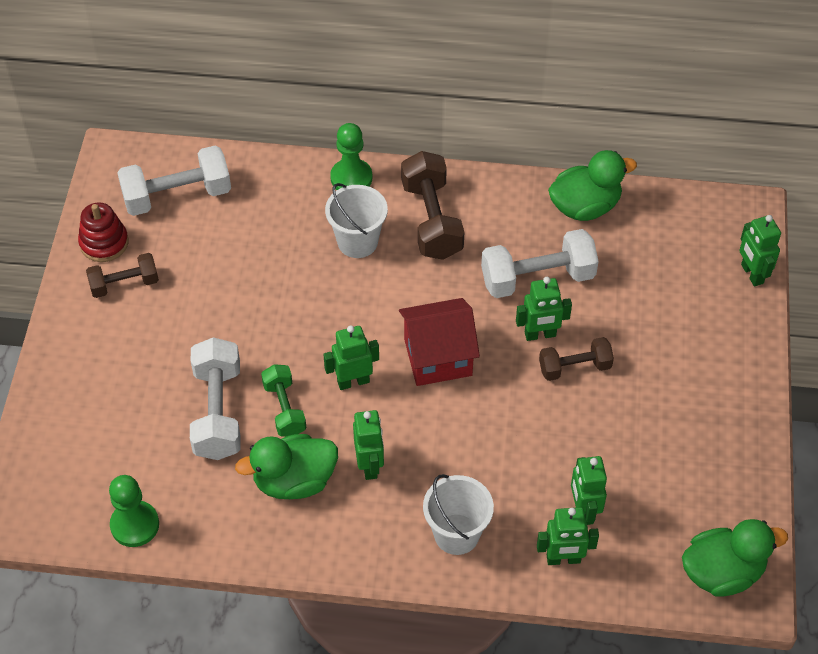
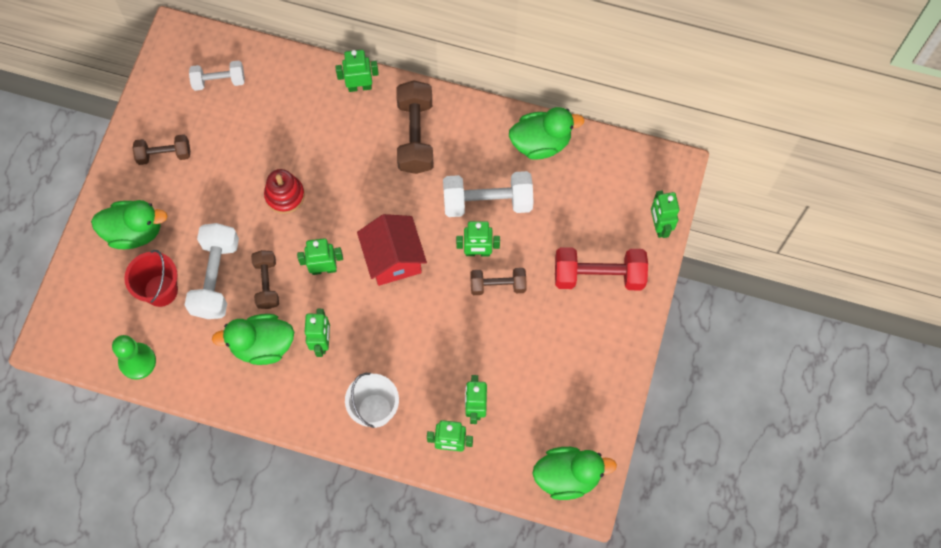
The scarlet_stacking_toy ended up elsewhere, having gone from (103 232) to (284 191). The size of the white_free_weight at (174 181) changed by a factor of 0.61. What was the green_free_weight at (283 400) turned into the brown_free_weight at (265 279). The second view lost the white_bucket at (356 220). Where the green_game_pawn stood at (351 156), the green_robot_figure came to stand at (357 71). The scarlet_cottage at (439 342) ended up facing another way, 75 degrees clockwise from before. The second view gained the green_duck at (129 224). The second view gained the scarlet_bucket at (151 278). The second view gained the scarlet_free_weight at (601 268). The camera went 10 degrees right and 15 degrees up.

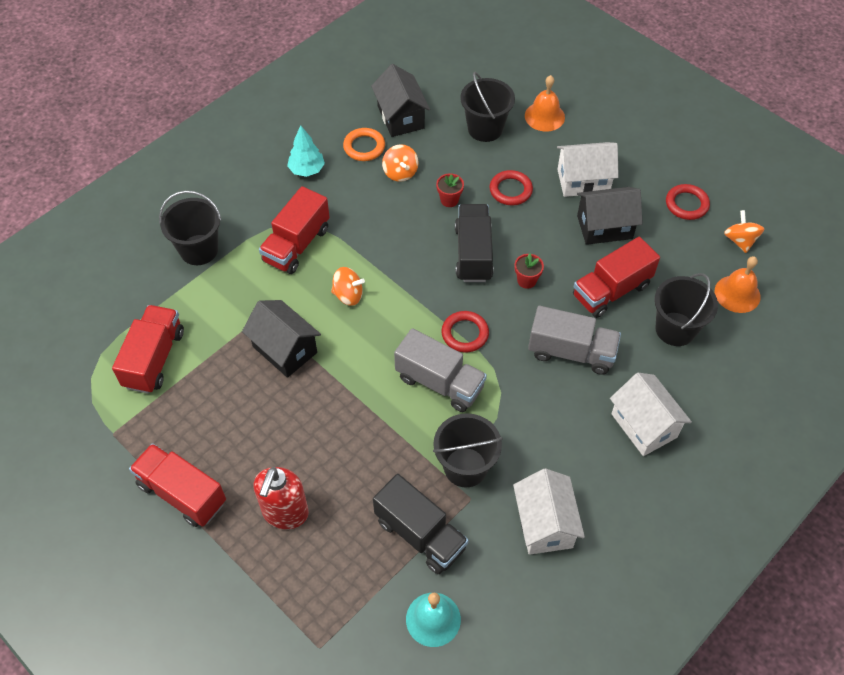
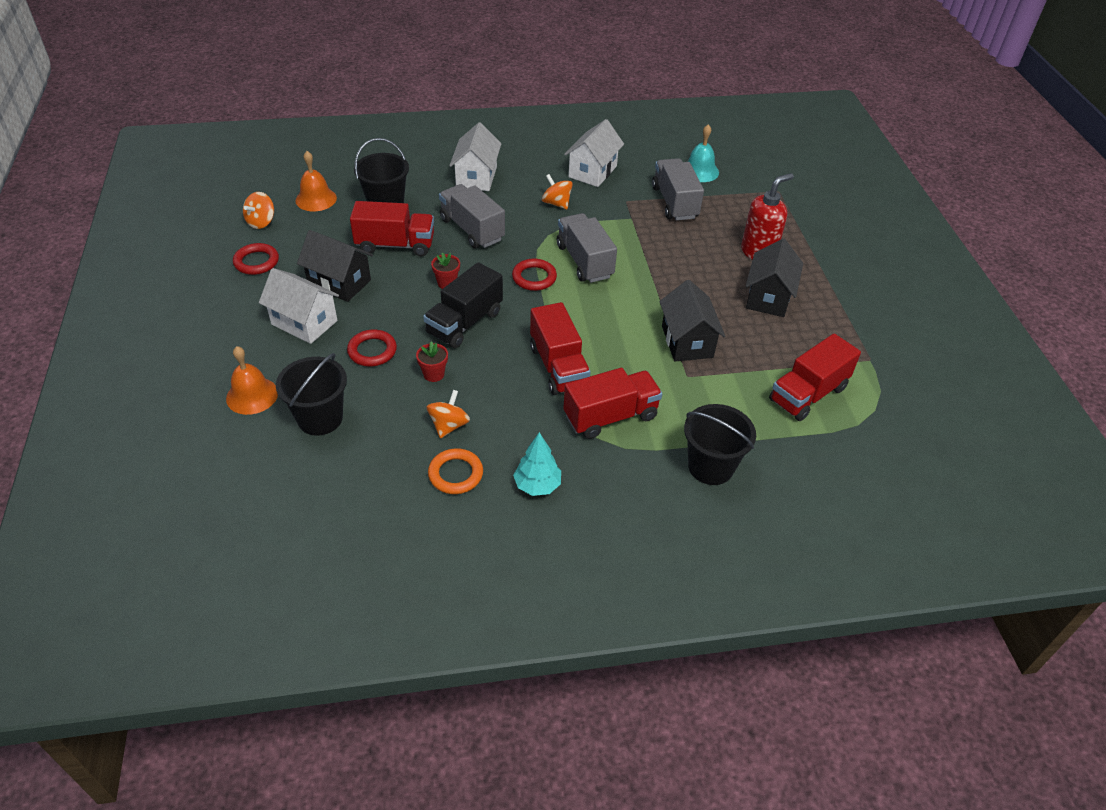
The scarlet_lorry ended up elsewhere, having gone from (177 485) to (560 348). The bright_orange_spinning_top ended up elsewhere, having gone from (348 286) to (557 191). The black_cottage ended up elsewhere, having gone from (400 100) to (774 278). What was the black_lorry at (421 524) turned into the grey_lorry at (678 189). The second view lost the black_bucket at (468 450). The camera went 145 degrees left and 10 degrees down.

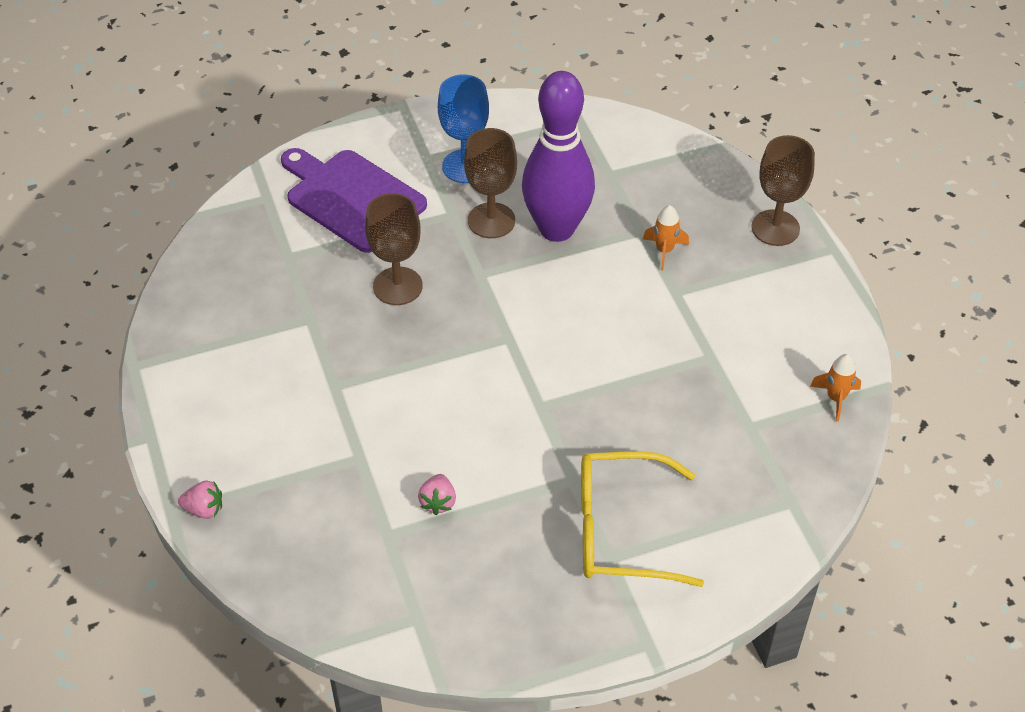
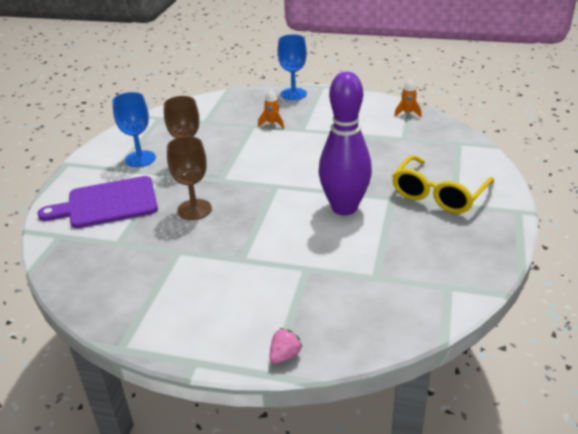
The second view lost the pink_toy_strawberry at (437 494). The royal_purple_tenpin ended up elsewhere, having gone from (558 156) to (345 143). What was the brown_chalice at (783 190) turned into the royal_blue_chalice at (292 67). The camera went 55 degrees left and 15 degrees down.

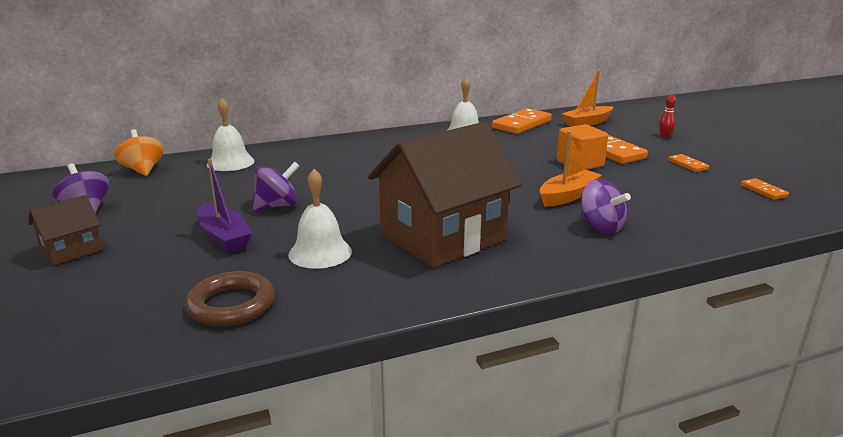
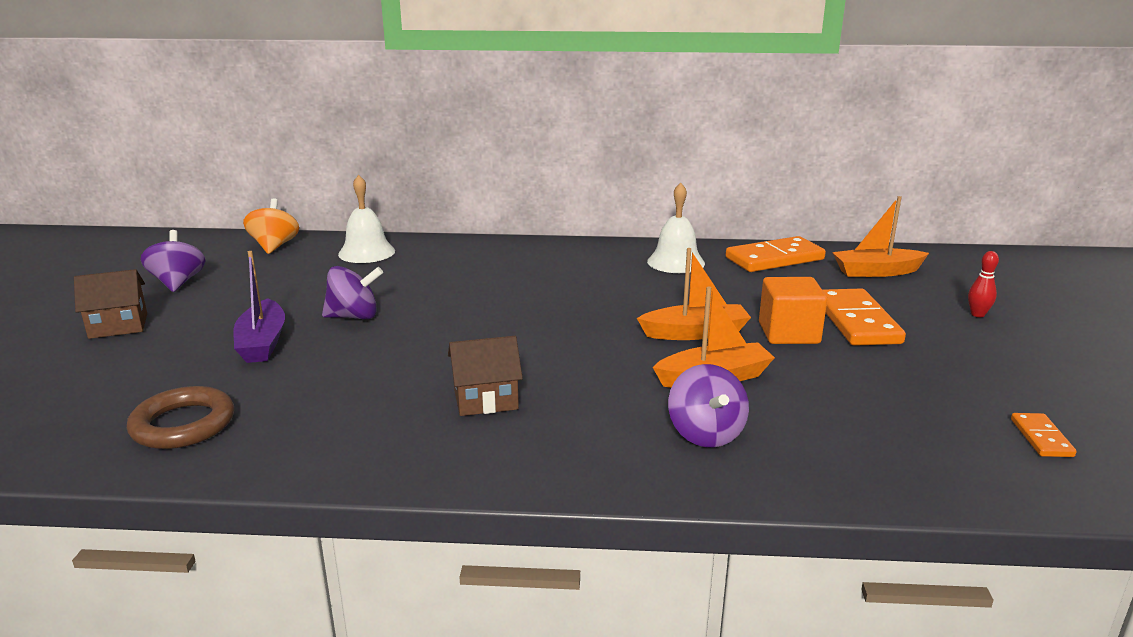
The second view lost the white_bell at (320 219). The size of the brown_cottage at (445 195) changed by a factor of 0.46. The second view lost the bright_orange_domino at (688 163). The second view gained the bright_orange_toy_boat at (694 294). The camera went 25 degrees right and 0 degrees up.

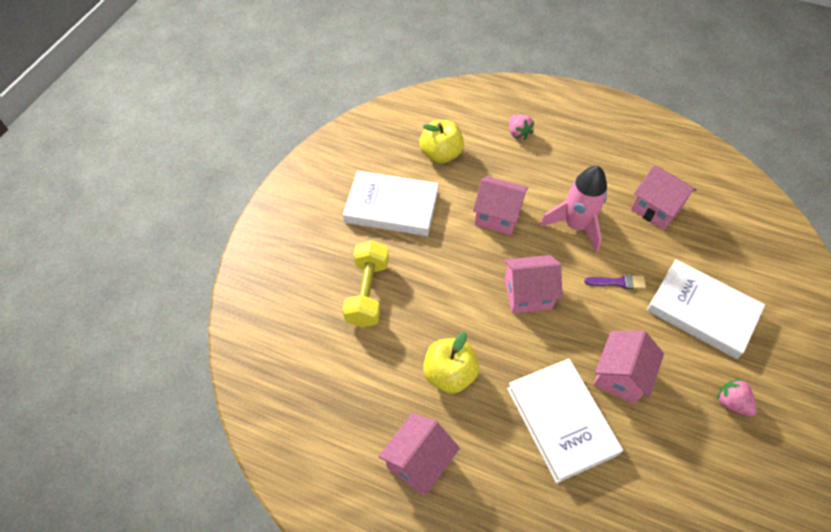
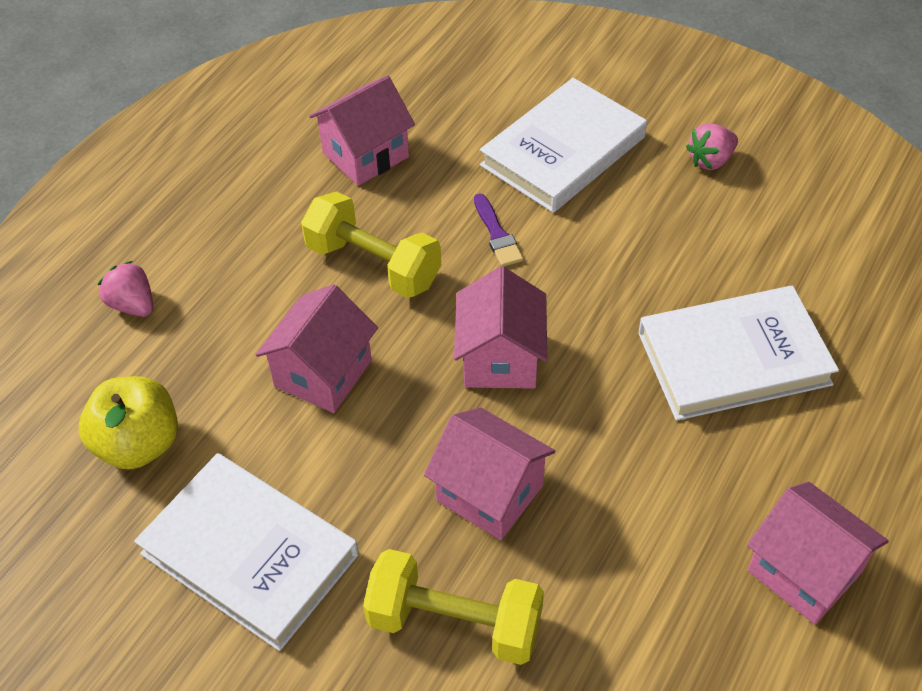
The white_hardback at (390 203) ended up facing another way, 75 degrees counterclockwise from before. The second view lost the golden_toy_apple at (451 363). The pink_toy_strawberry at (521 127) ended up facing another way, 120 degrees counterclockwise from before. Where the pink_toy_rocket stood at (573 209), the golden_free_weight came to stand at (371 244). The royal_purple_brush at (615 282) ended up facing another way, 150 degrees clockwise from before. The pink_cottage ended up elsewhere, having gone from (628 367) to (489 473). The camera went 80 degrees left and 5 degrees down.

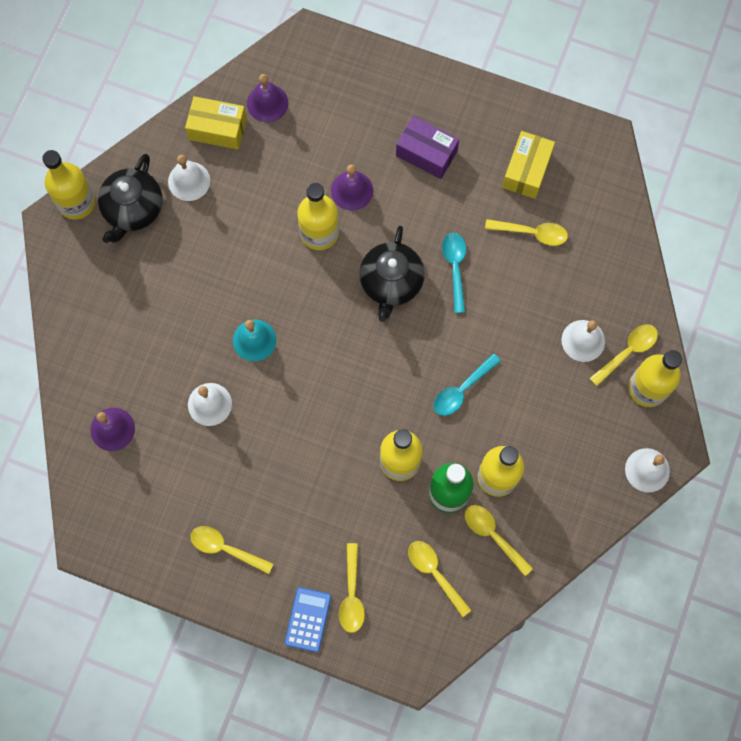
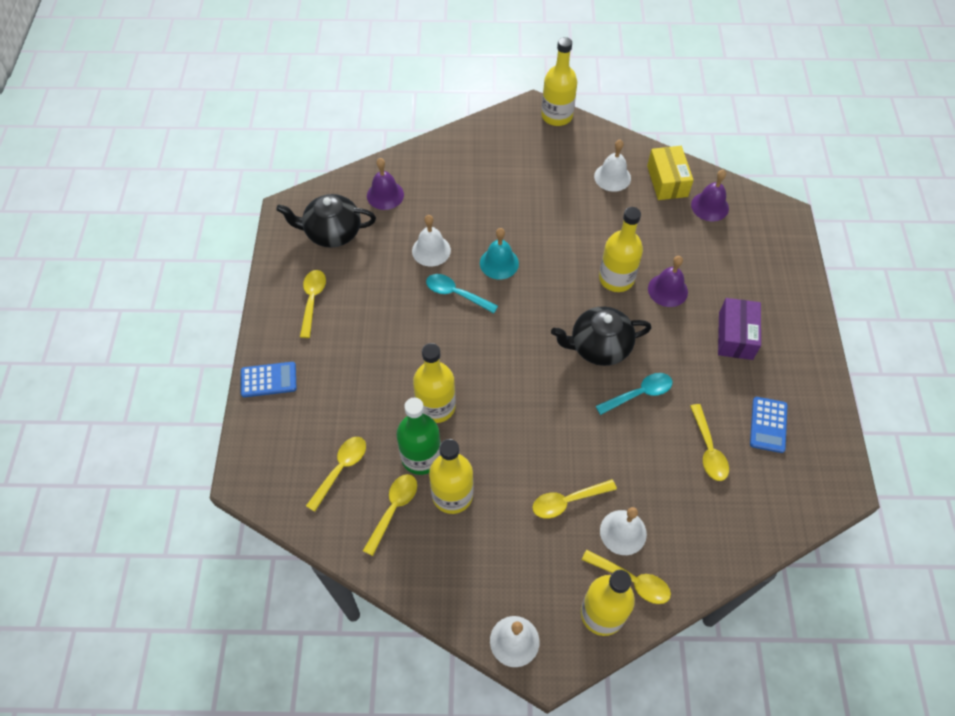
The black_teapot ended up elsewhere, having gone from (130 198) to (326 221). The golden_tablespoon ended up elsewhere, having gone from (352 588) to (574 498). The aqua_tablespoon ended up elsewhere, having gone from (467 385) to (462 293). Where the golden_parcel stood at (528 165), the royal_blue_calculator came to stand at (769 425). The camera went 70 degrees right and 15 degrees down.

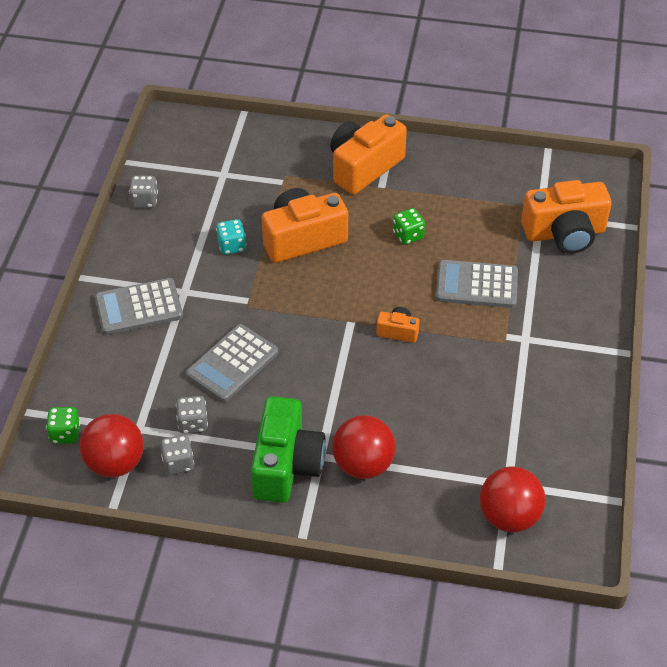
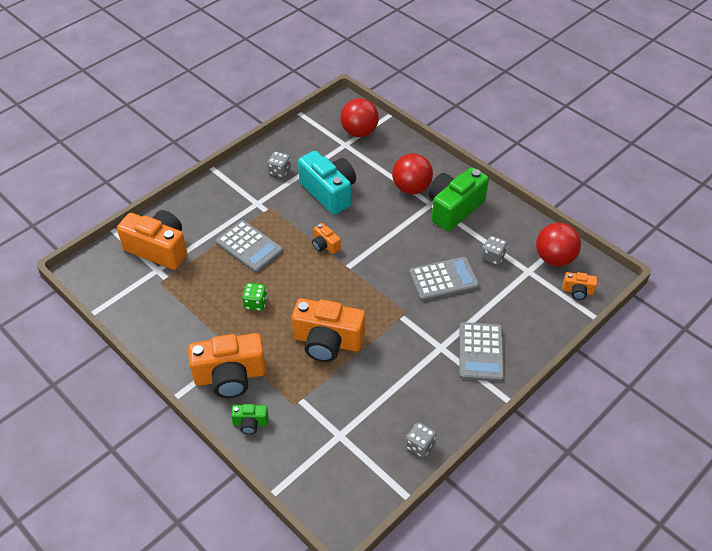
Where the green_die stood at (63 425), the bright_orange_photo_camera came to stand at (579 286). The grey_calculator at (139 306) ended up facing another way, 75 degrees clockwise from before. The grey_die ended up elsewhere, having gone from (177 455) to (279 165). The second view lost the aqua_die at (231 237). The second view gained the green_photo_camera at (250 419). The second view gained the aqua_photo_camera at (327 183). The camera went 145 degrees left and 0 degrees up.

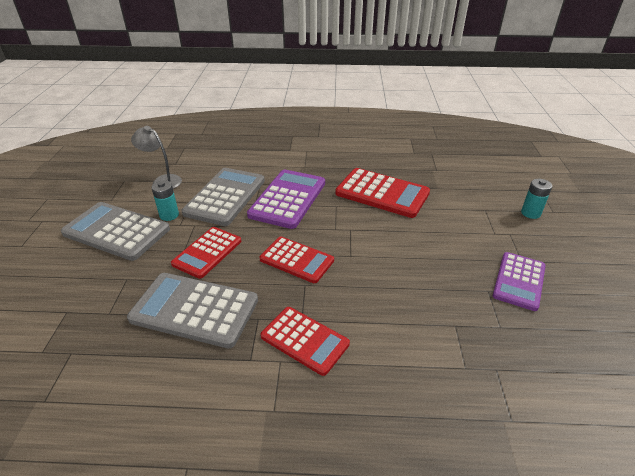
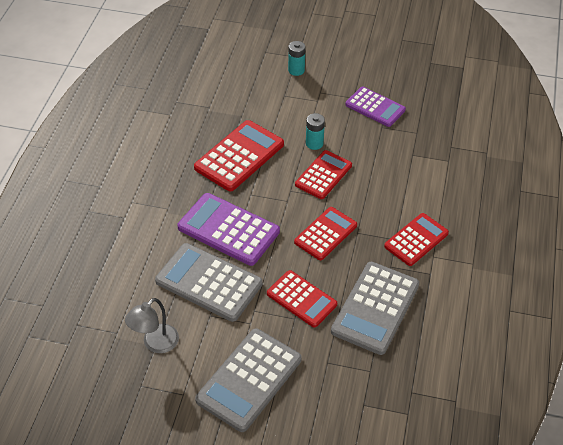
The aqua_AA_battery ended up elsewhere, having gone from (165 201) to (315 131). The second view gained the scarlet_calculator at (323 174). The camera went 80 degrees left and 10 degrees up.

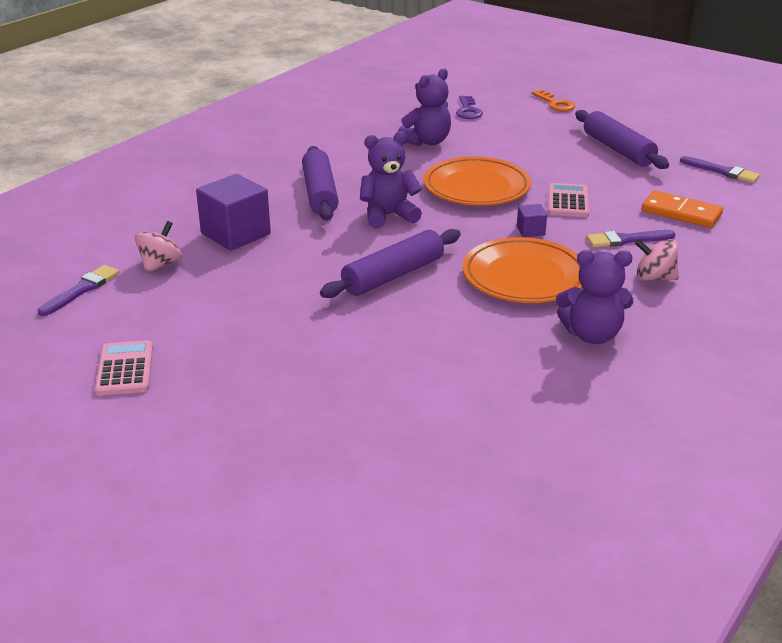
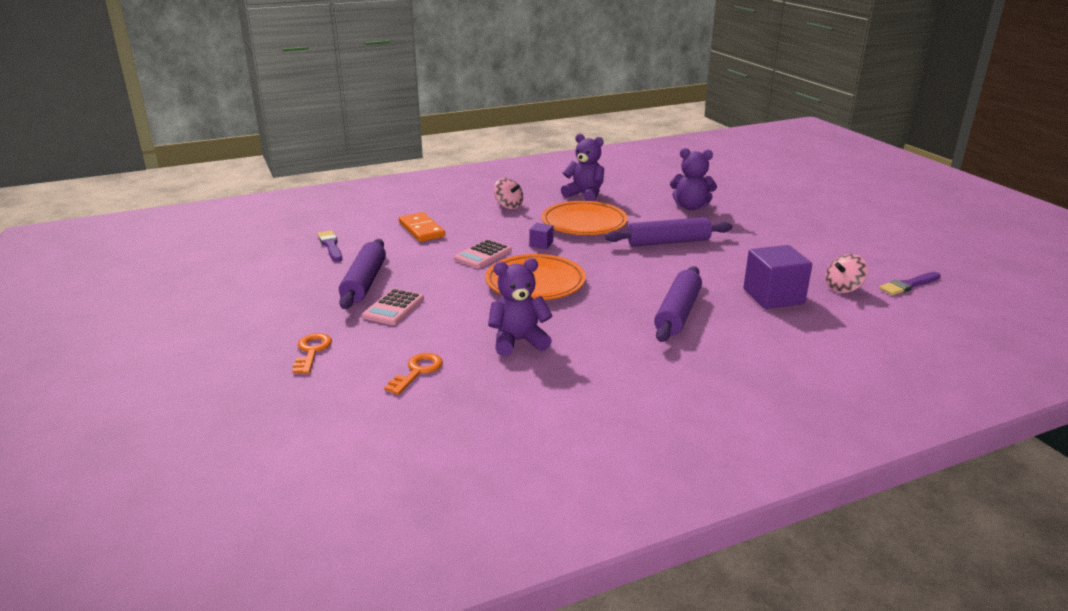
The pink_calculator ended up elsewhere, having gone from (124 368) to (393 307). The royal_purple_teddy ended up elsewhere, having gone from (391 180) to (693 179). What was the royal_purple_door_key at (469 107) turned into the bright_orange_door_key at (413 374). The second view lost the royal_purple_brush at (631 238). The camera went 150 degrees left and 5 degrees down.

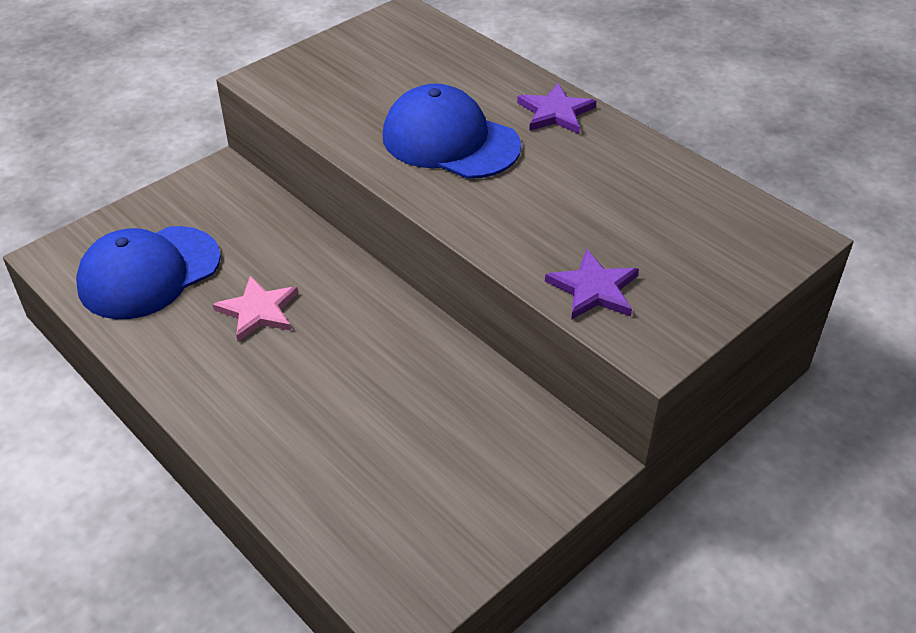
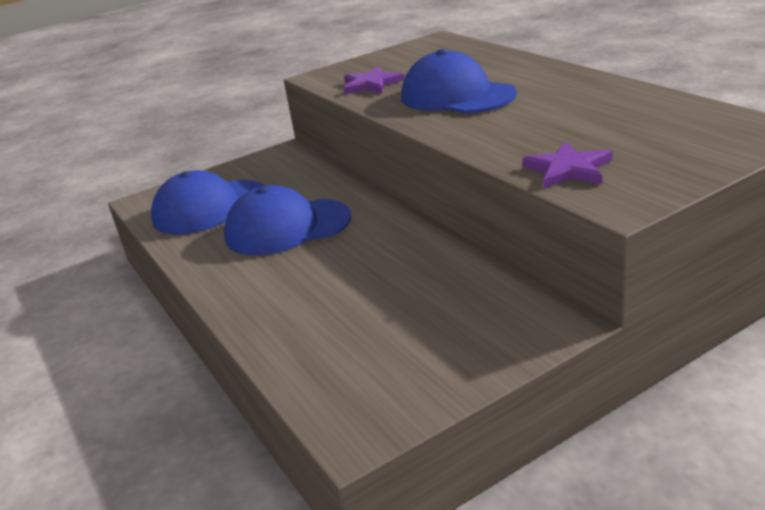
Where the pink_star_shape stood at (255 308), the royal_blue_peaked_cap came to stand at (287 220). The royal_purple_star_shape ended up elsewhere, having gone from (556 108) to (373 81). The camera went 15 degrees right and 15 degrees down.

